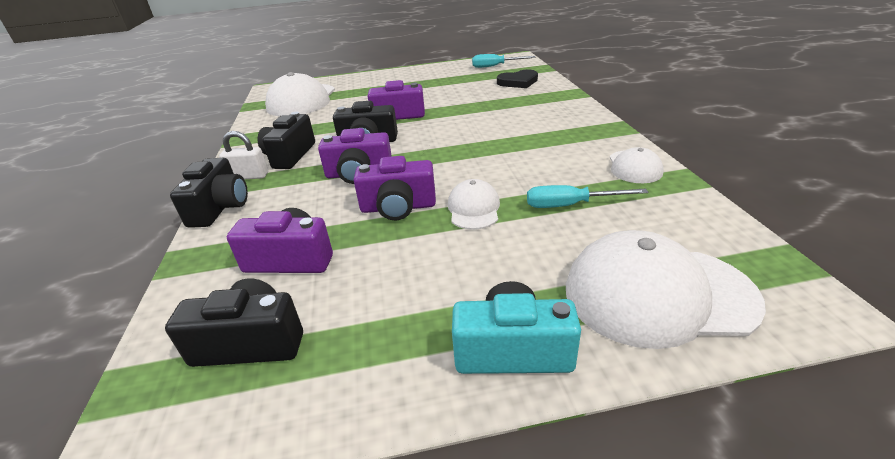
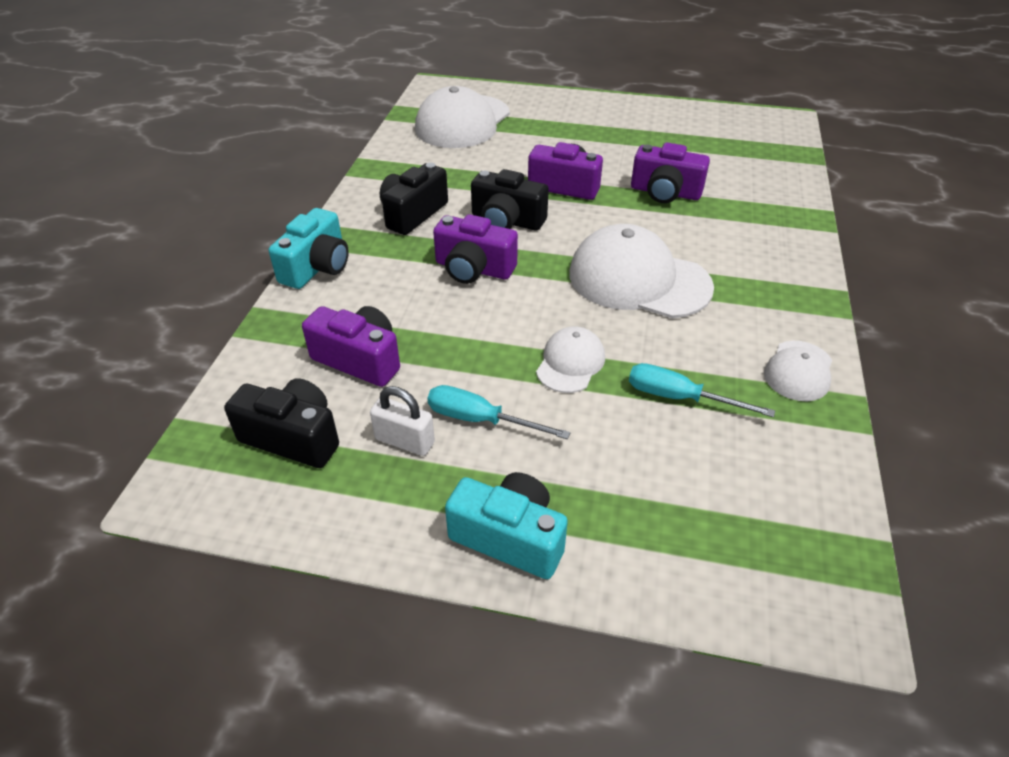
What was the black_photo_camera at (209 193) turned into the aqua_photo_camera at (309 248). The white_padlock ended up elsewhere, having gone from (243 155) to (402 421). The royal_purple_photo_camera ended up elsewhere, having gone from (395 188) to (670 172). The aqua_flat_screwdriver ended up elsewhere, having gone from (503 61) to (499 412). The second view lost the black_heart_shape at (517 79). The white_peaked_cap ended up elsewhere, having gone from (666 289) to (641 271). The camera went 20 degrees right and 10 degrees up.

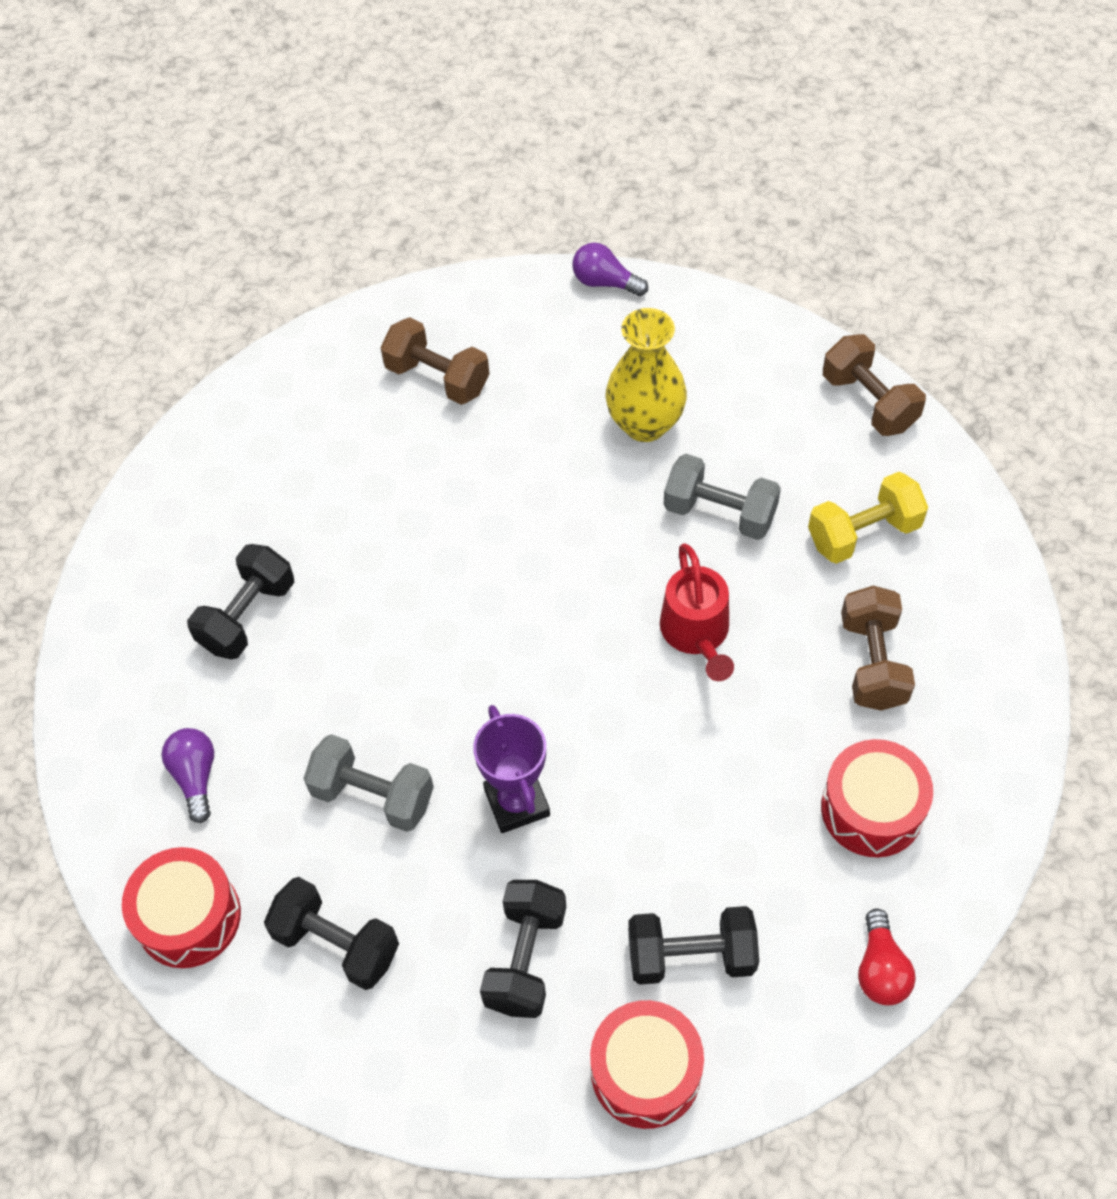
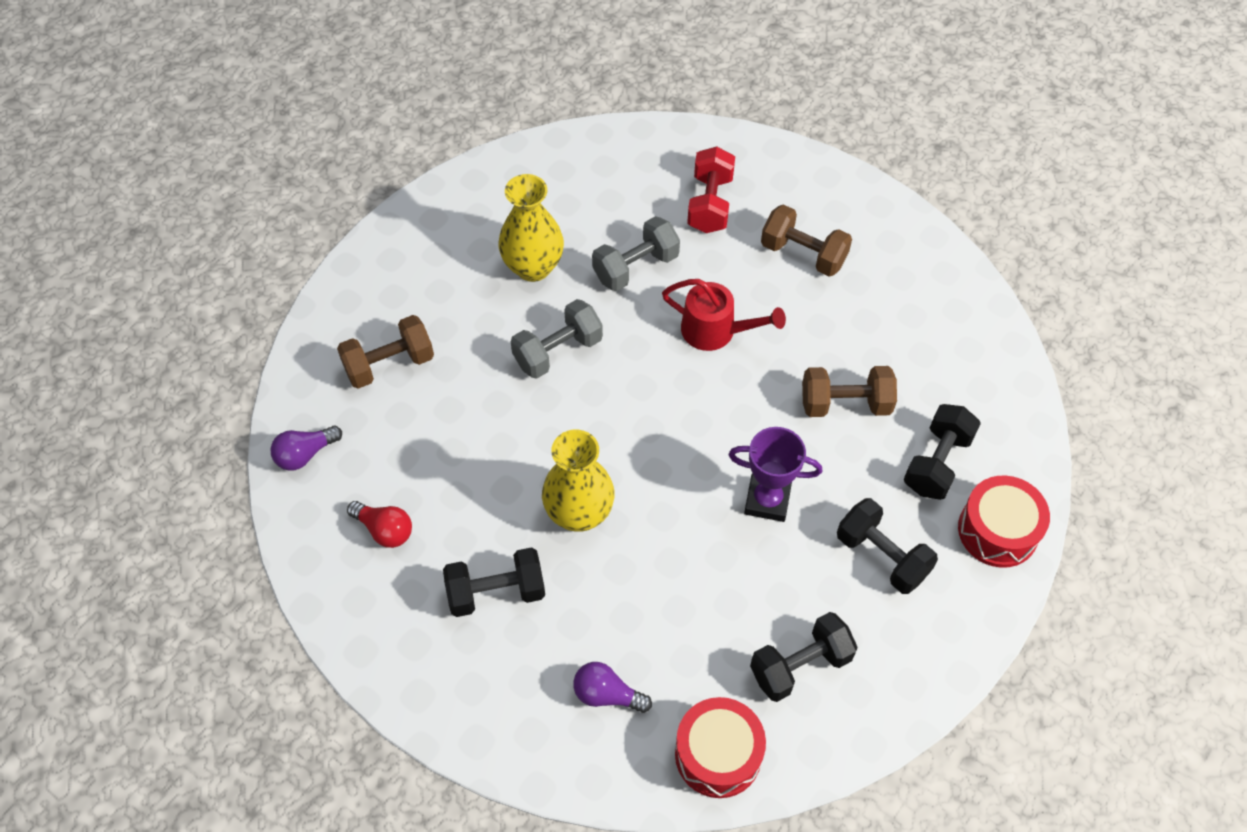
The black_free_weight at (240 601) ended up facing another way, 75 degrees counterclockwise from before. The grey_free_weight ended up elsewhere, having gone from (368 783) to (557 339). The royal_purple_lightbulb ended up elsewhere, having gone from (610 269) to (306 448). What was the golden_free_weight at (868 518) turned into the scarlet_free_weight at (711 189). The second view lost the scarlet_toy_drum at (877 798). The brown_free_weight ended up elsewhere, having gone from (874 385) to (849 391). The scarlet_lightbulb ended up elsewhere, having gone from (887 956) to (379 524). The second view gained the golden_flower_vase at (578 481). The camera went 60 degrees left and 0 degrees up.

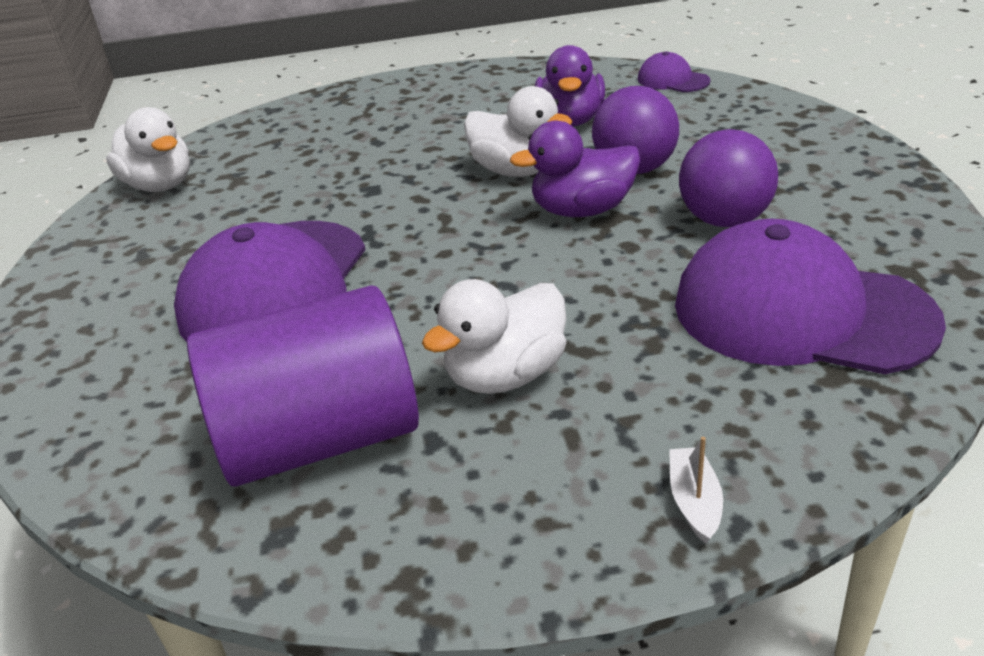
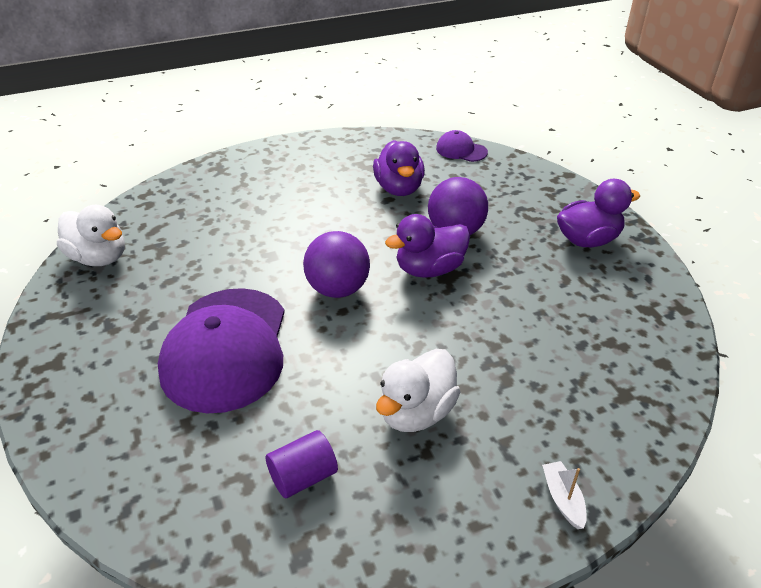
The size of the royal_purple_cylinder at (303 386) changed by a factor of 0.45. The second view lost the white_duck at (518 131). The second view lost the royal_purple_peaked_cap at (810 296). The royal_purple_play_ball ended up elsewhere, having gone from (728 178) to (336 264). The second view gained the royal_purple_duck at (598 213). The camera went 15 degrees left and 5 degrees up.

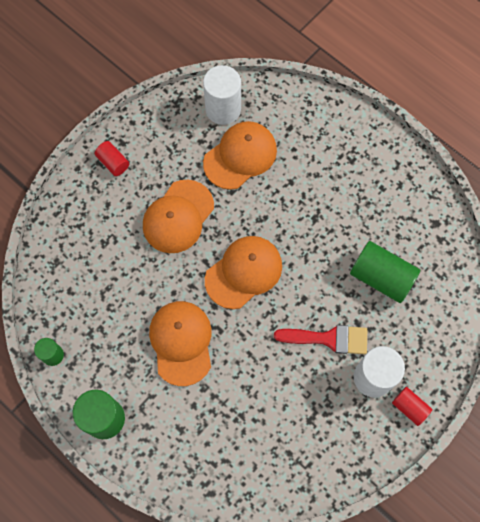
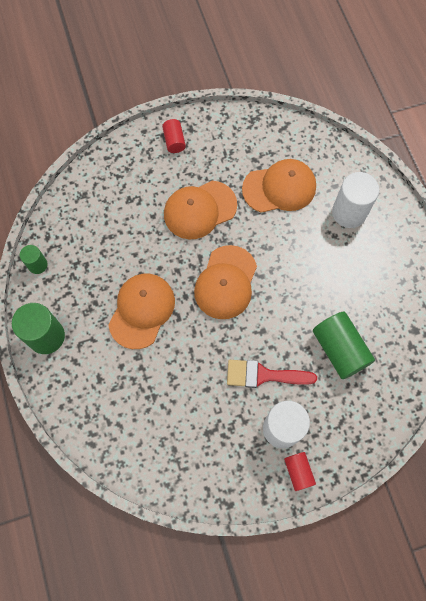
The white_cylinder ended up elsewhere, having gone from (222 95) to (355 200). The bright_orange_peaked_cap at (243 272) ended up facing another way, 120 degrees clockwise from before. The scarlet_brush at (320 339) ended up facing another way, 150 degrees clockwise from before. The camera went 30 degrees right and 0 degrees up.

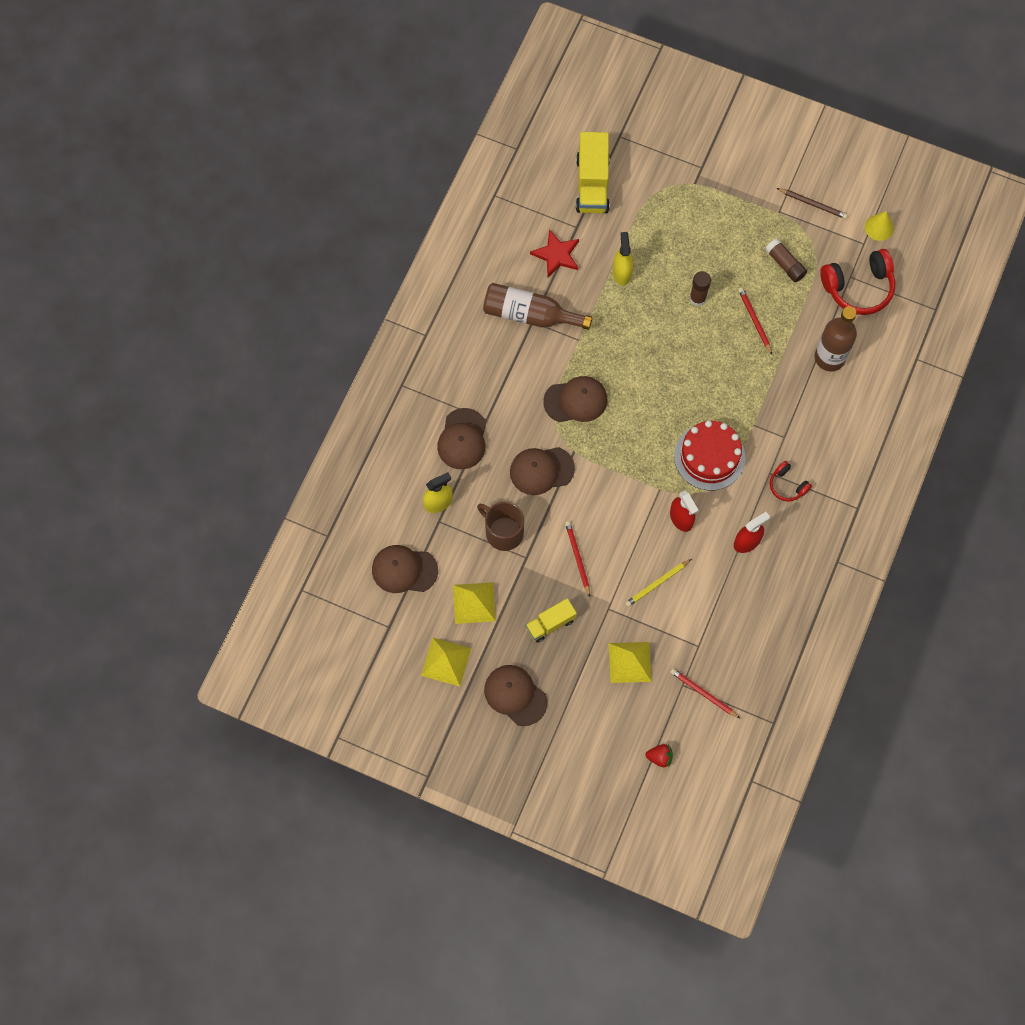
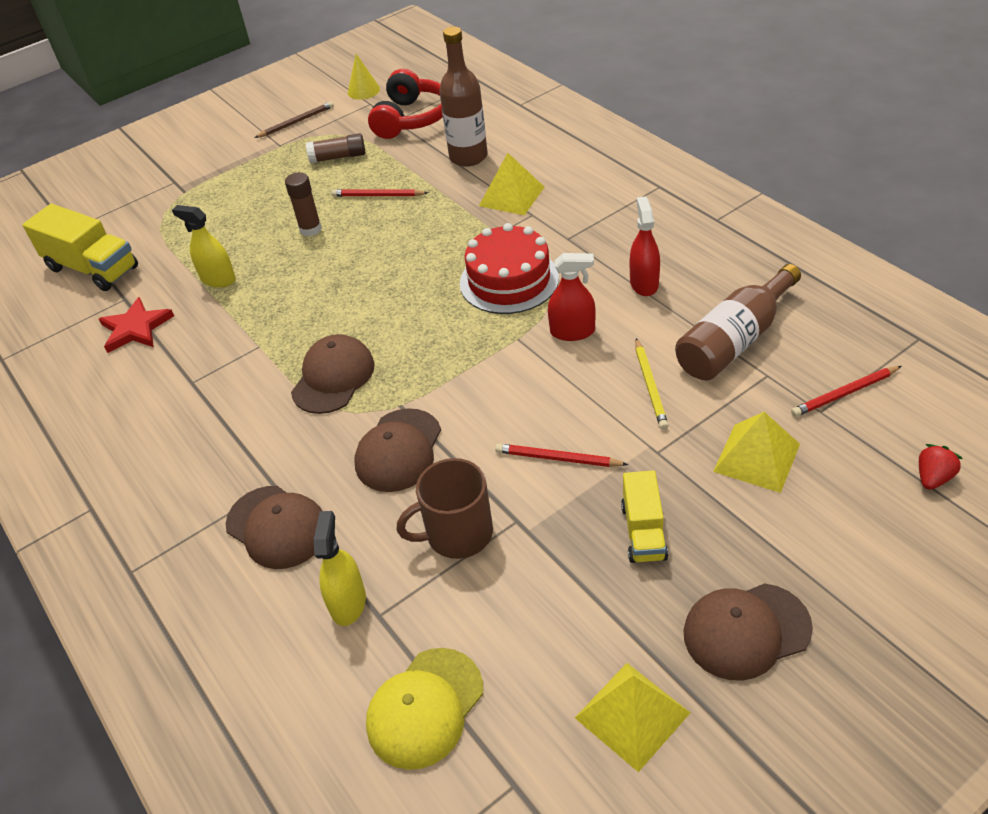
What was the brown_peaked_cap at (405 569) turned into the golden_peaked_cap at (424 709). The golden_pyramid ended up elsewhere, having gone from (474 603) to (511 184). The brown_drink_bottle ended up elsewhere, having gone from (537 306) to (738 322). The second view lost the scarlet_headphones at (791 481). The camera went 55 degrees left and 25 degrees down.

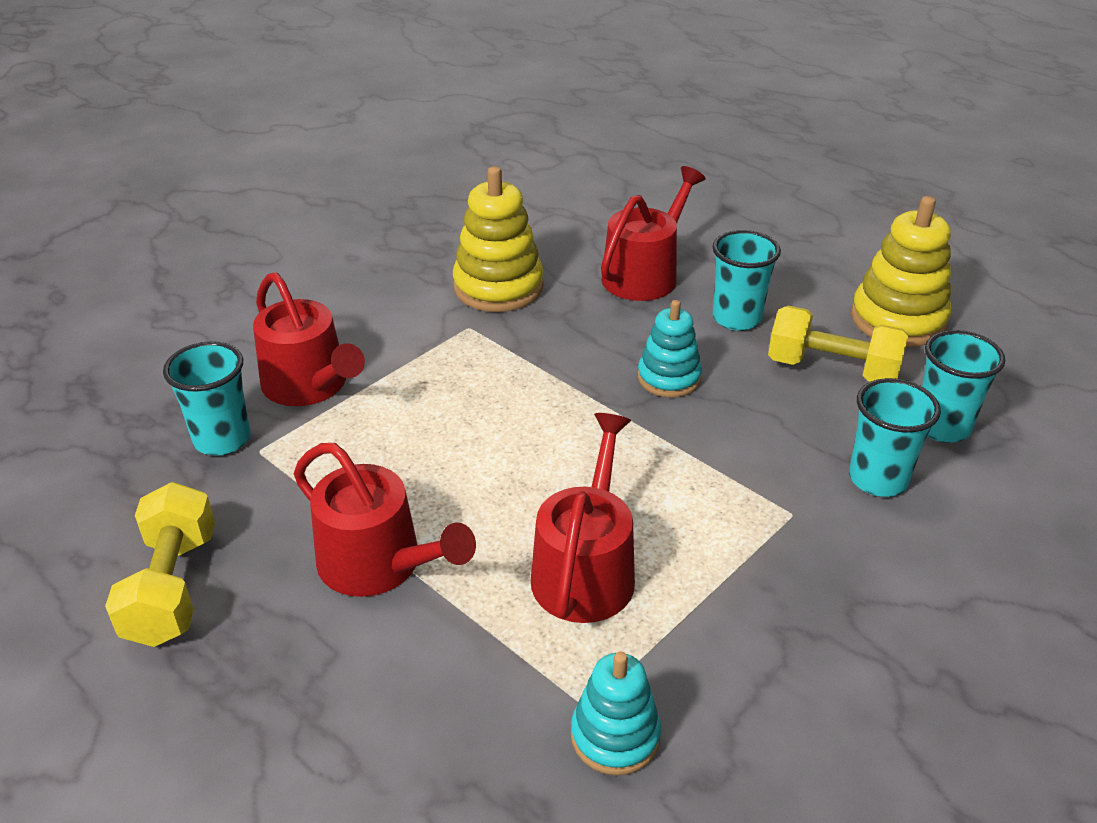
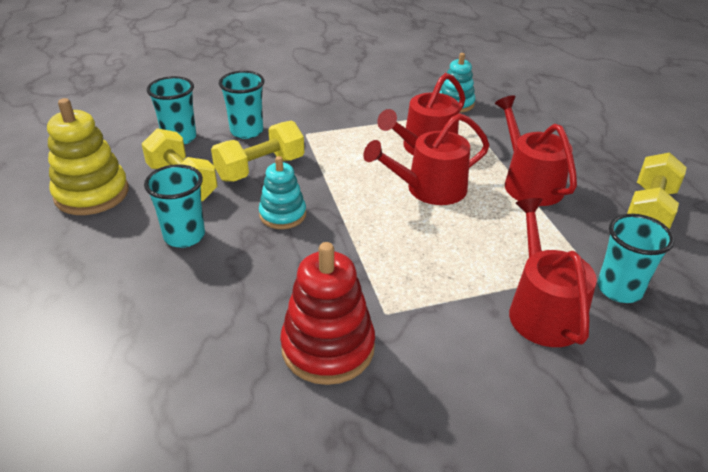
What was the golden_stacking_toy at (498 239) turned into the scarlet_stacking_toy at (327 313). The scarlet_watering_can ended up elsewhere, having gone from (653 233) to (426 159). The second view gained the golden_free_weight at (257 151). The camera went 150 degrees left and 0 degrees up.

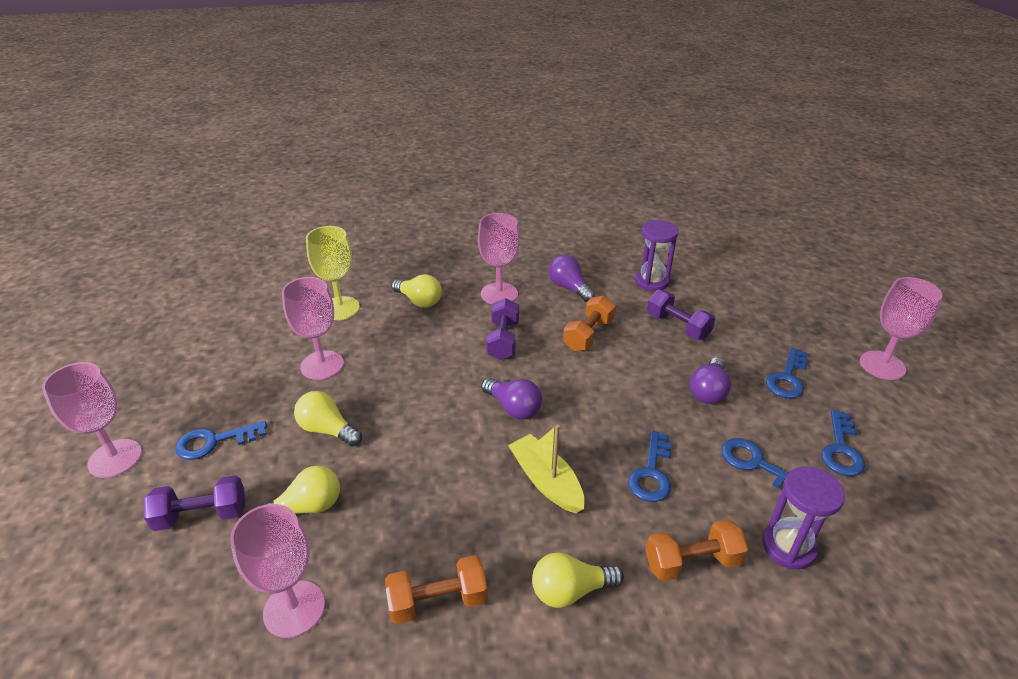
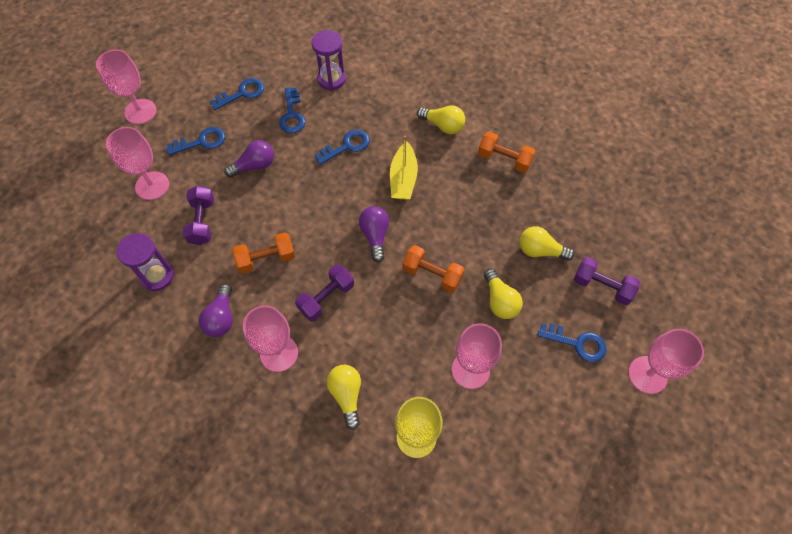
The pink_chalice ended up elsewhere, having gone from (277 571) to (137 163). The bright_orange_free_weight ended up elsewhere, having gone from (697 550) to (433 269). The camera went 140 degrees left and 25 degrees up.

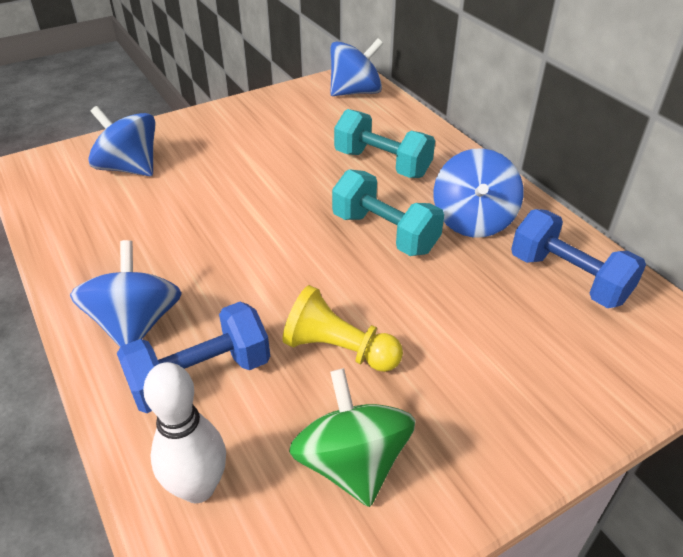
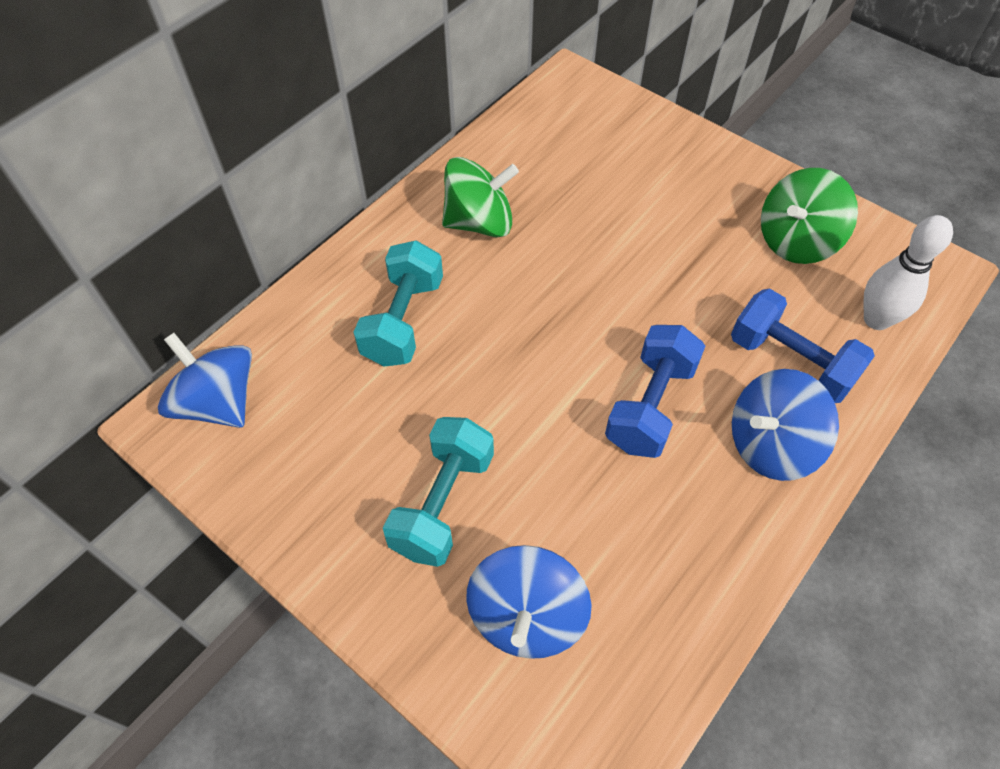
The second view lost the golden_game_pawn at (343 328). The aqua_free_weight ended up elsewhere, having gone from (388 212) to (438 492). What was the royal_blue_spinning_top at (478 193) turned into the green_spinning_top at (480 197). The royal_blue_free_weight ended up elsewhere, having gone from (578 258) to (655 391). The camera went 110 degrees left and 15 degrees up.

